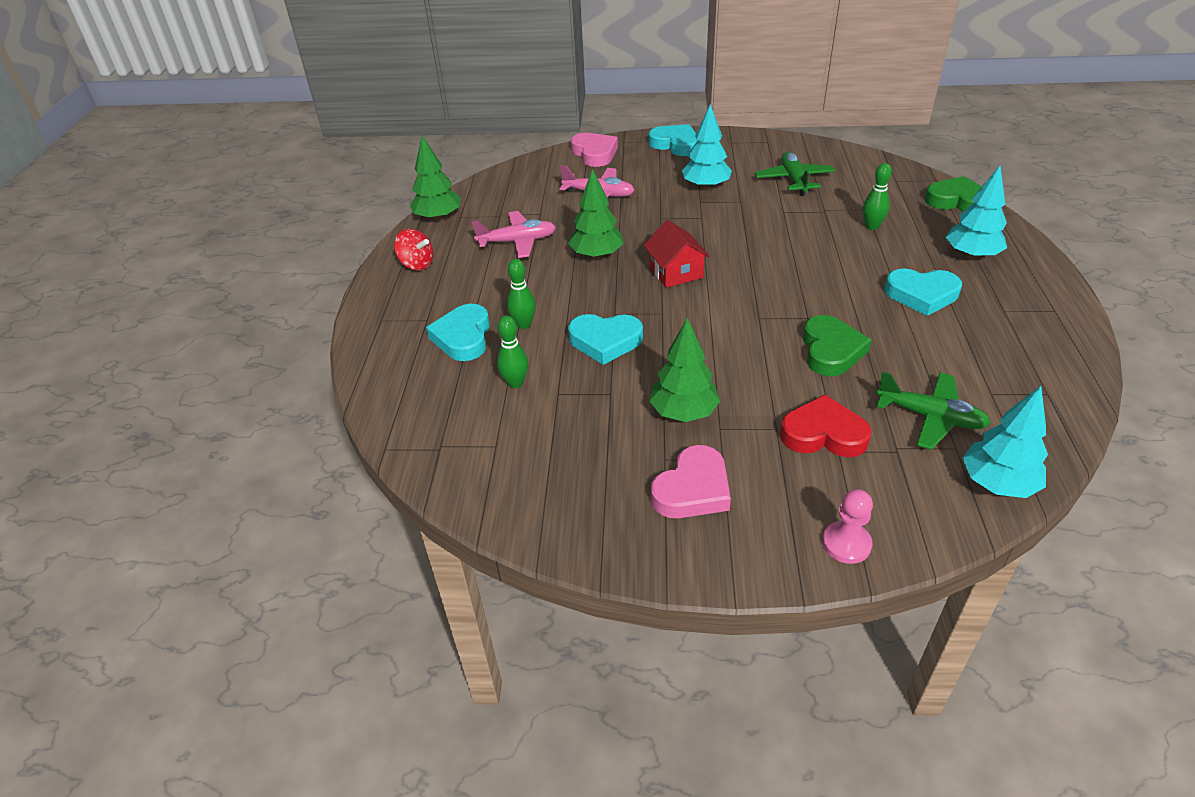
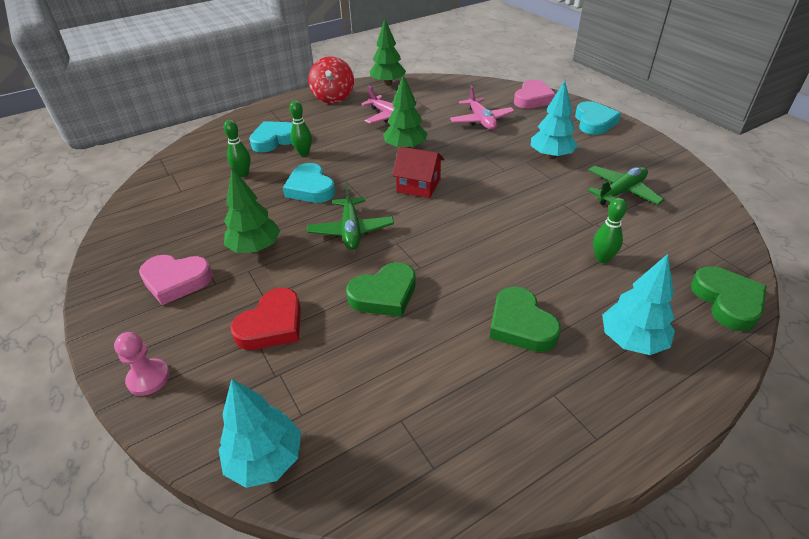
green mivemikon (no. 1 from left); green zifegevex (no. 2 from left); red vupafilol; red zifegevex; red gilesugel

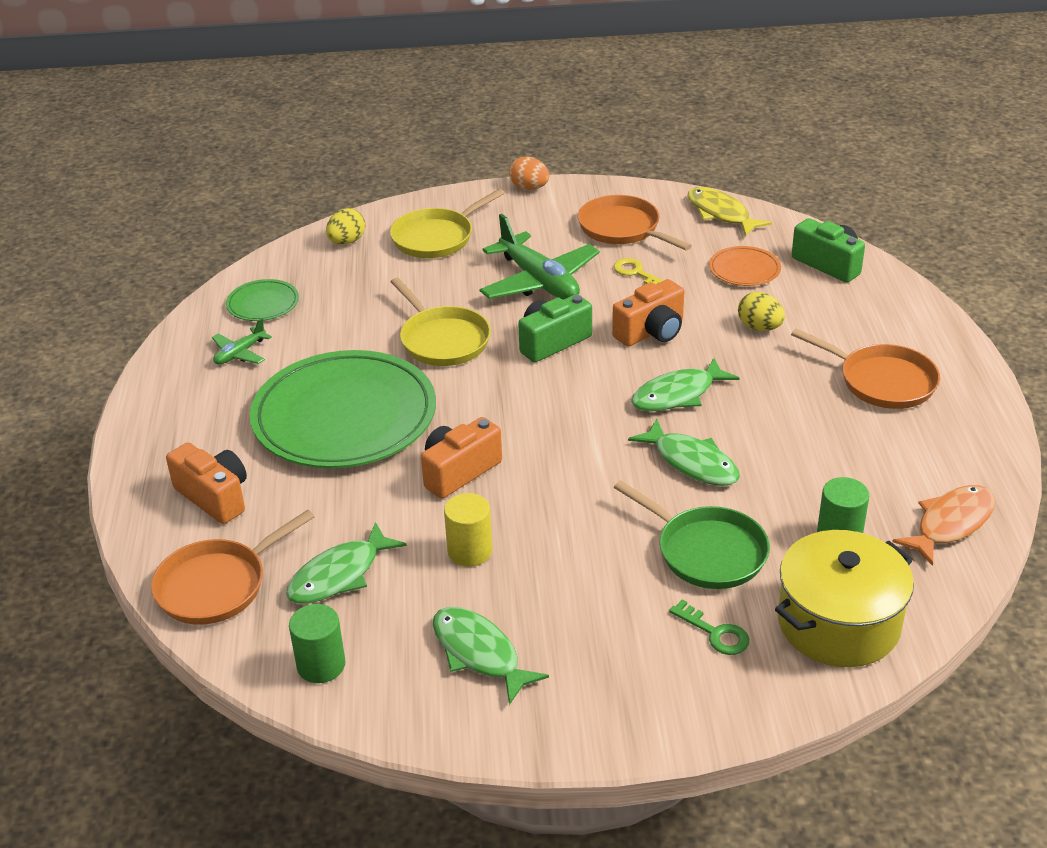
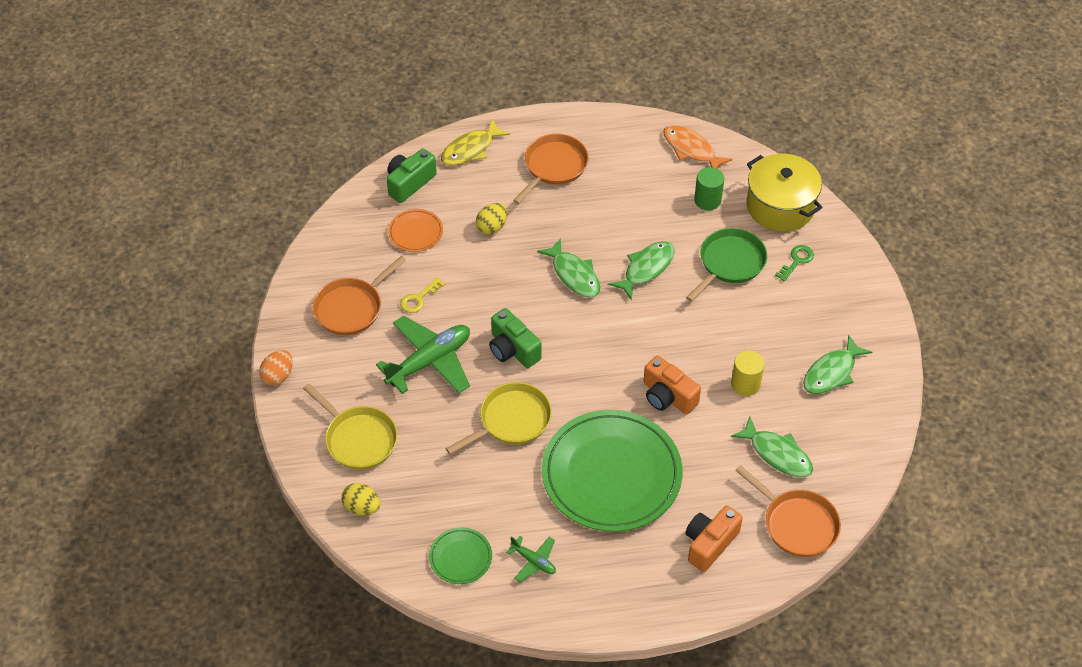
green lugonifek (no. 1 from left in the first image); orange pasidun (no. 3 from left in the first image); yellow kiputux

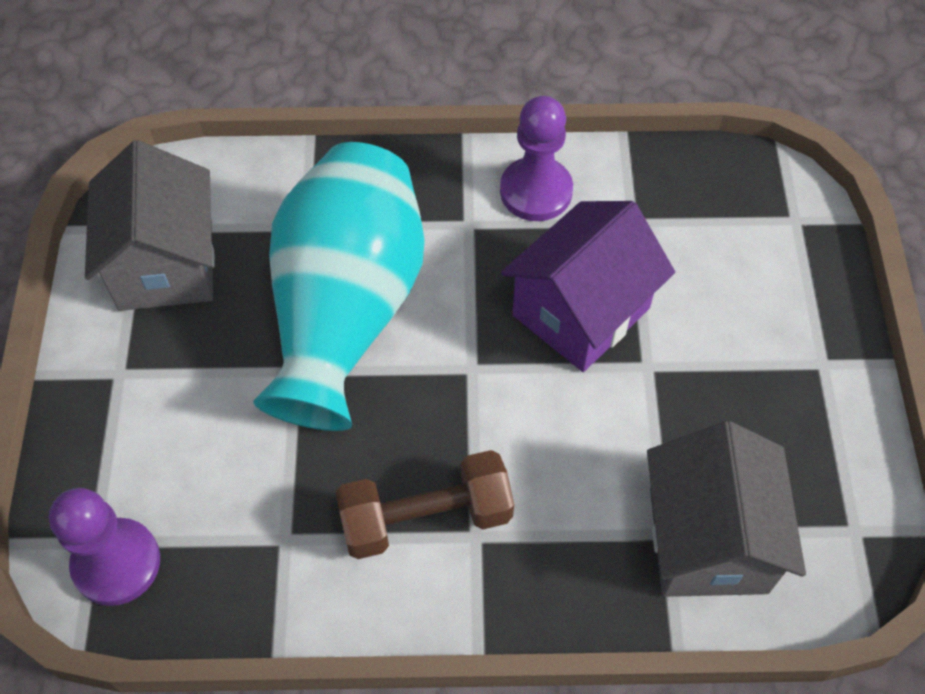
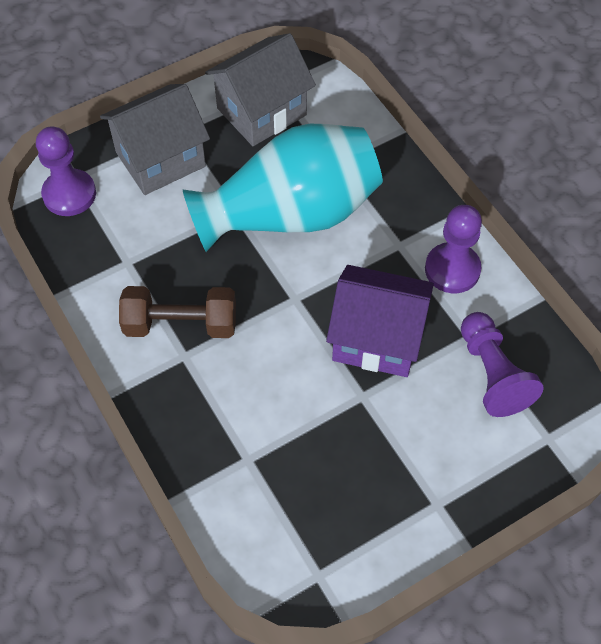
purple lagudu (no. 3 from left); grey vupafilol (no. 1 from left); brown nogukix

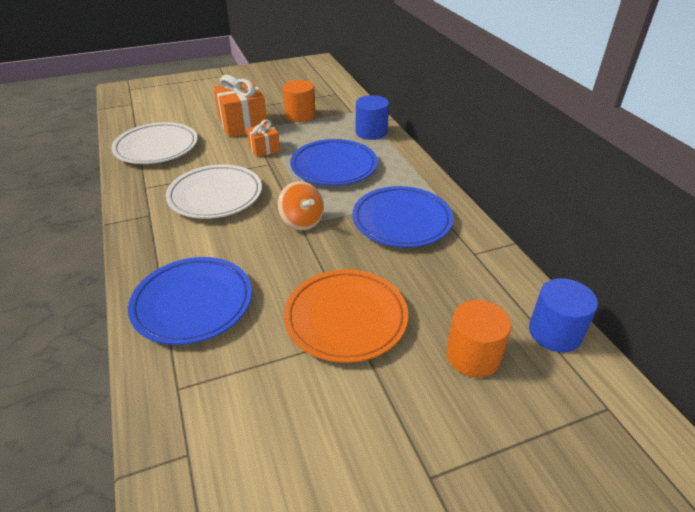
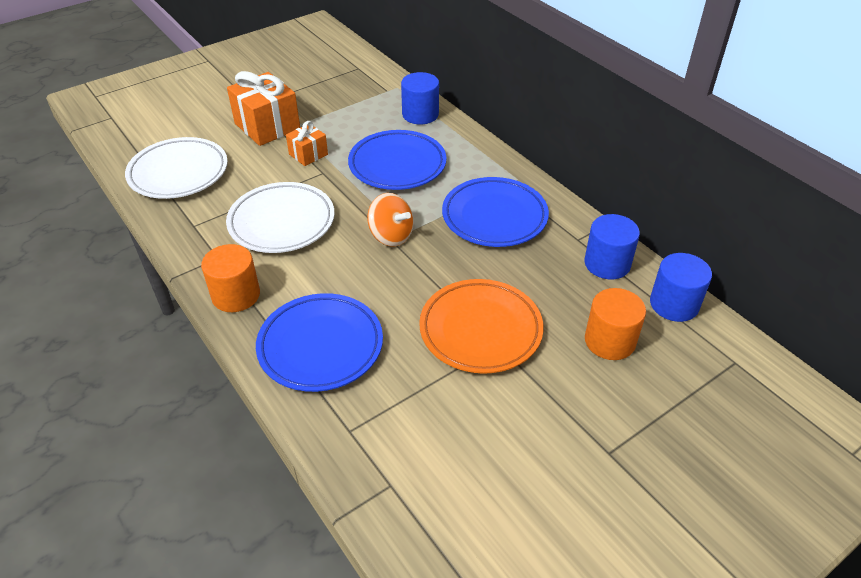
blue lugonifek (no. 2 from left); orange lugonifek (no. 1 from left)

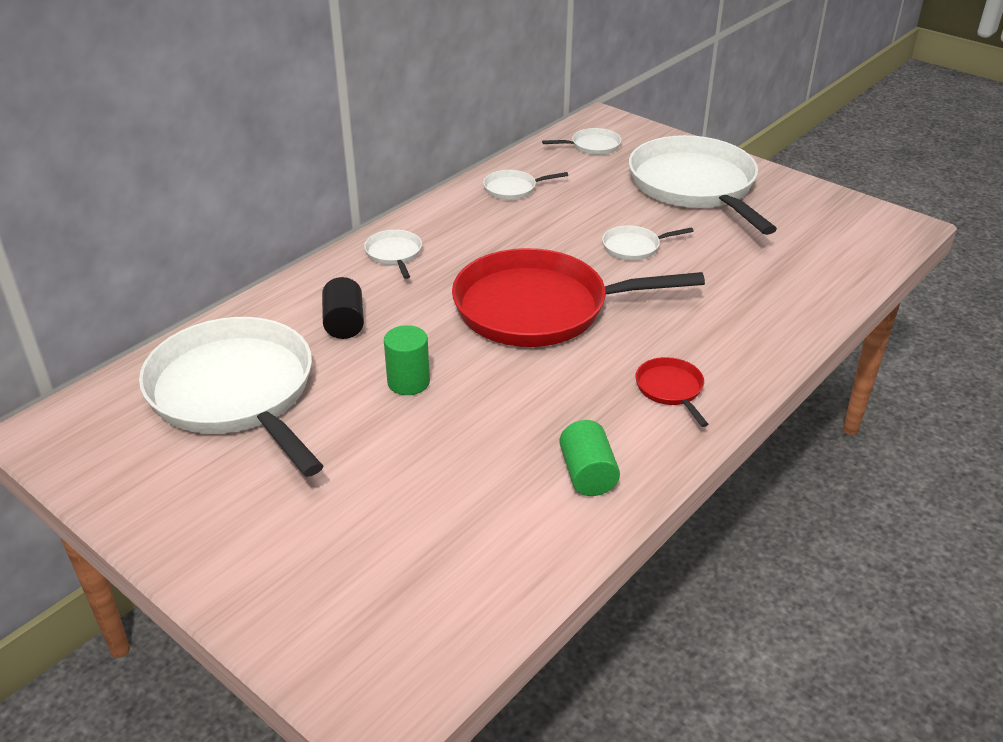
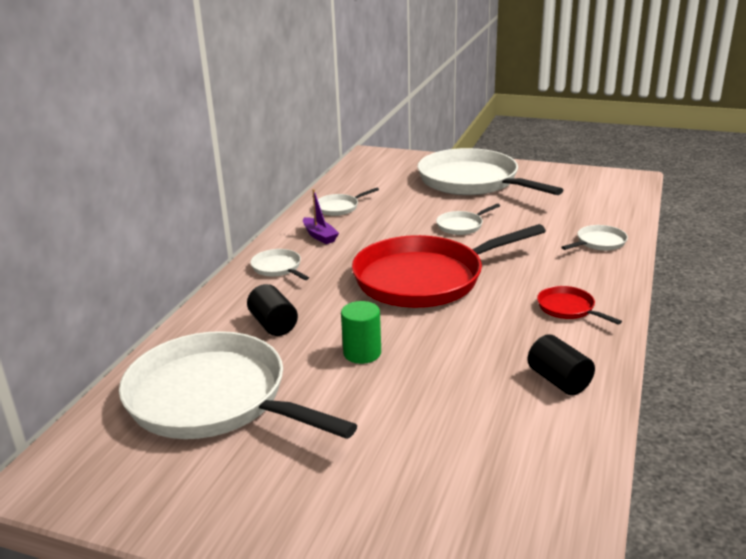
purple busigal; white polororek (no. 6 from left); black lugonifek (no. 2 from left)

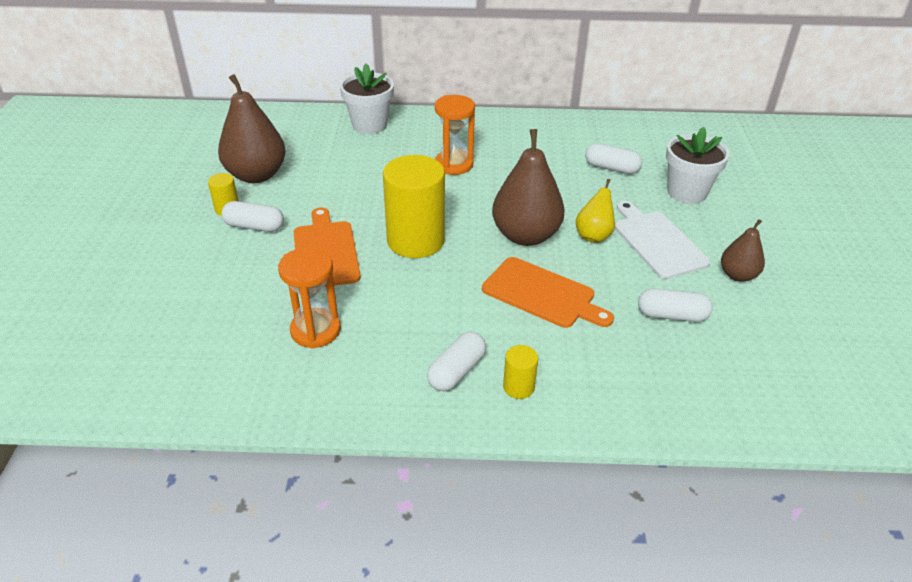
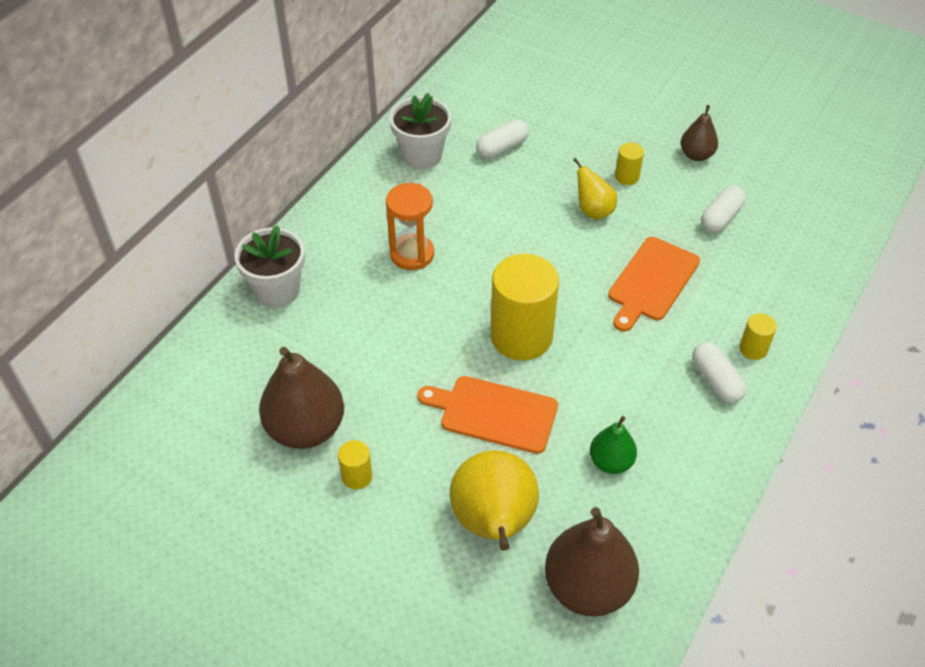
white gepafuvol (no. 1 from left in the first image); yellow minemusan (no. 1 from left); brown minemusan (no. 2 from left); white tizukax (no. 2 from left); green minemusan; yellow lugonifek (no. 3 from left); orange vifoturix (no. 2 from left)

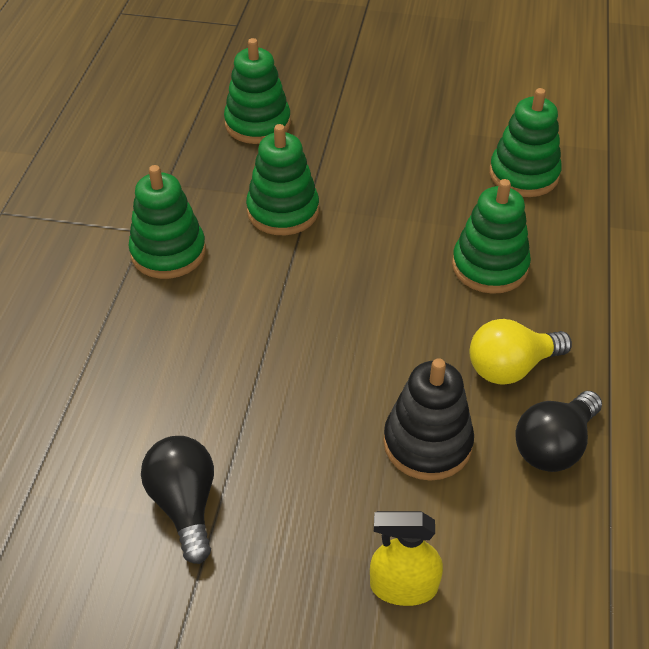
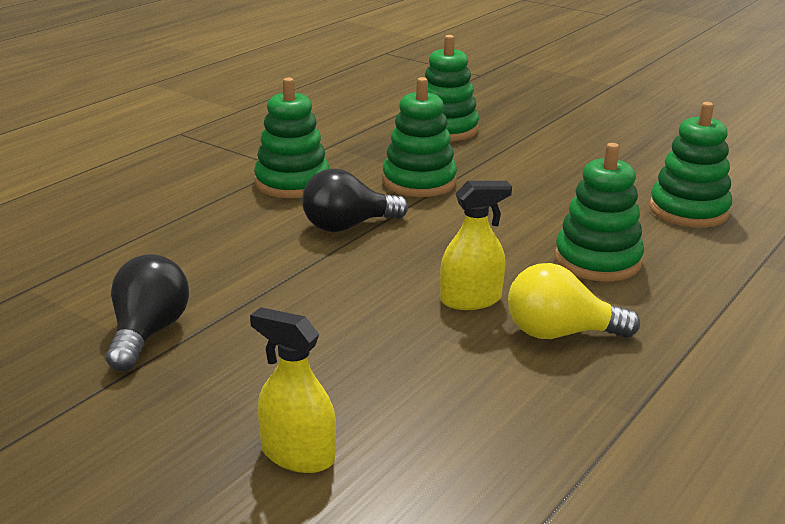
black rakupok; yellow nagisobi (no. 2 from left); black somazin (no. 2 from left)

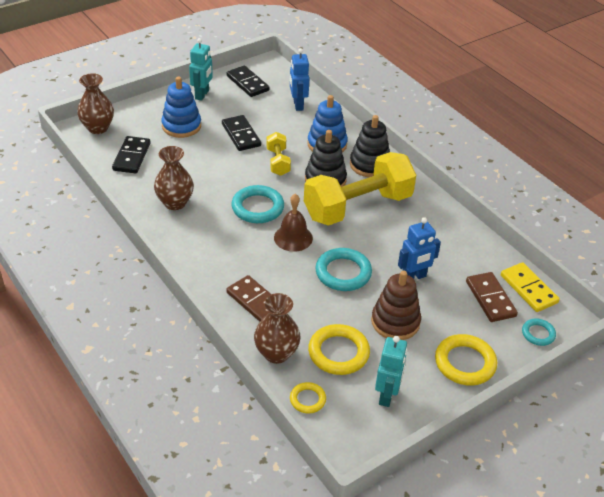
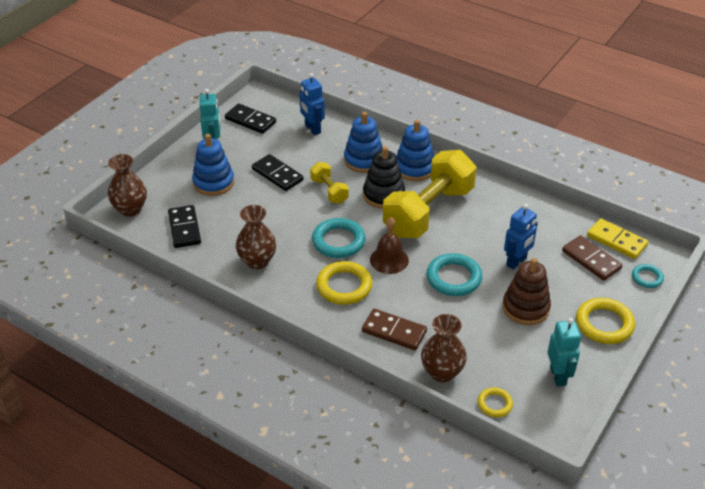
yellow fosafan (no. 1 from left); blue rakupok (no. 3 from left)

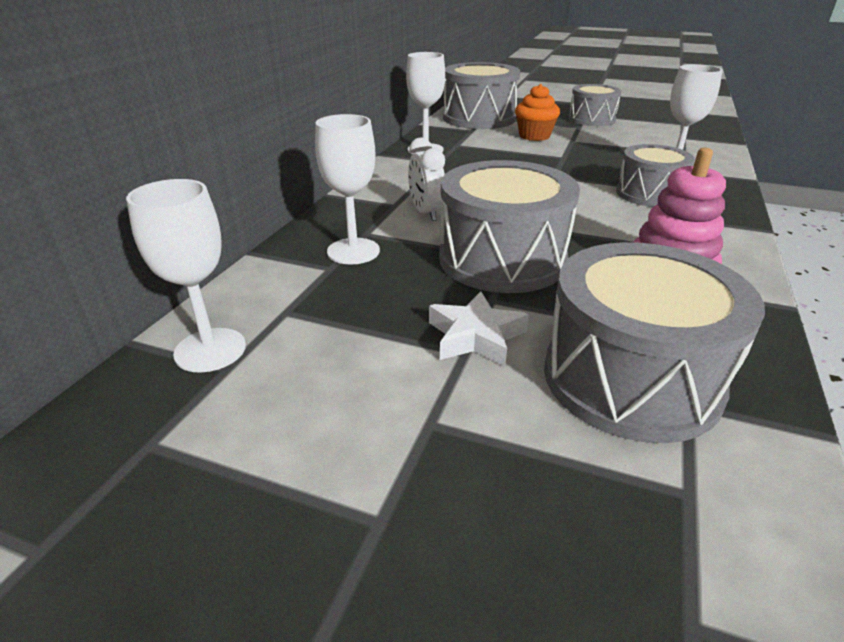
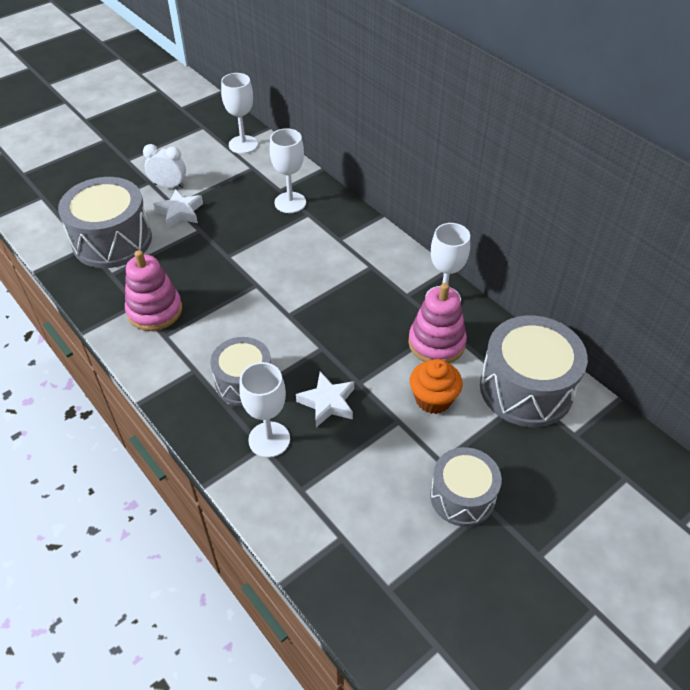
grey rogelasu (no. 2 from left in the first image); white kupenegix (no. 2 from left); pink rakupok (no. 2 from left); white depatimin

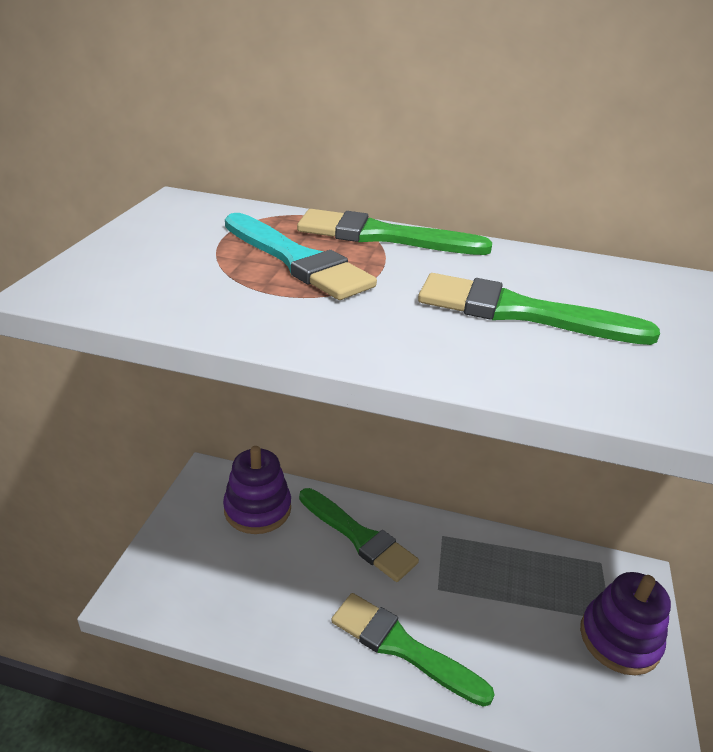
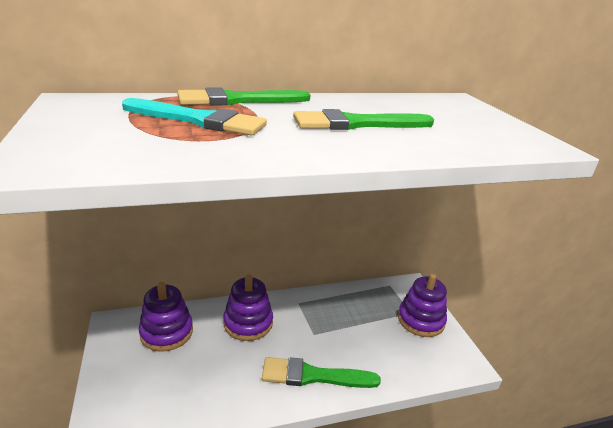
purple rakupok (no. 2 from left)

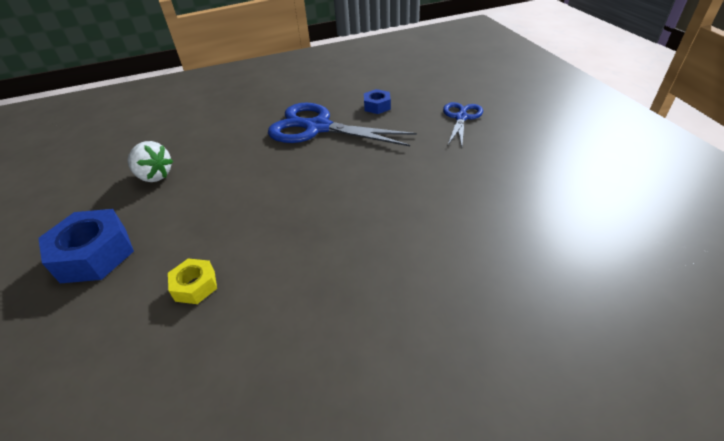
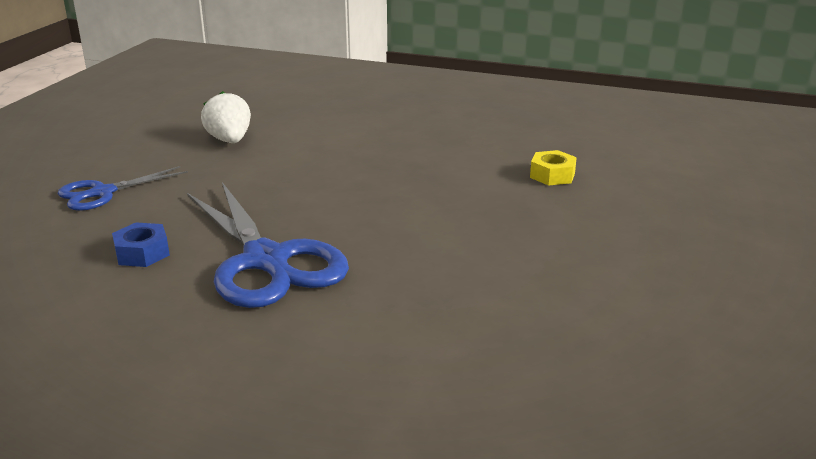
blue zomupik (no. 1 from left in the first image); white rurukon

